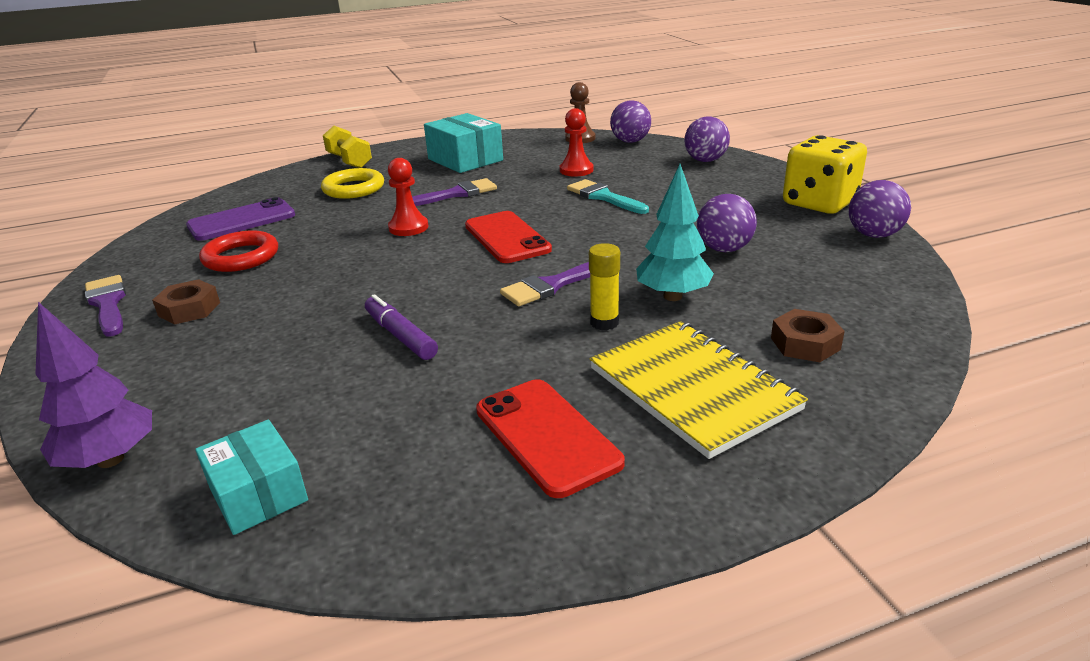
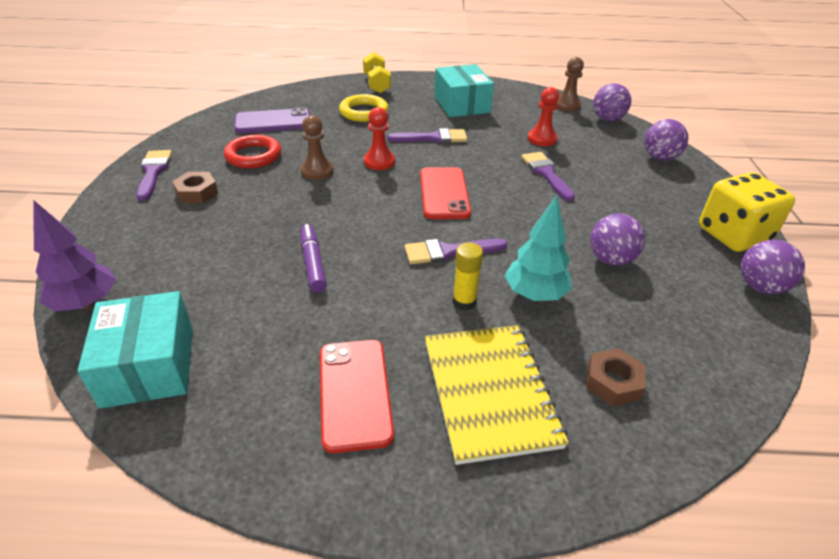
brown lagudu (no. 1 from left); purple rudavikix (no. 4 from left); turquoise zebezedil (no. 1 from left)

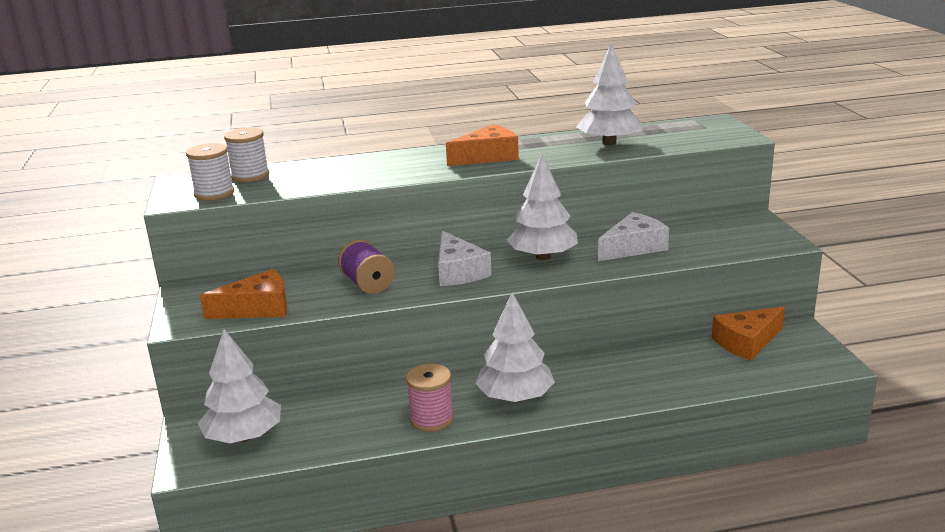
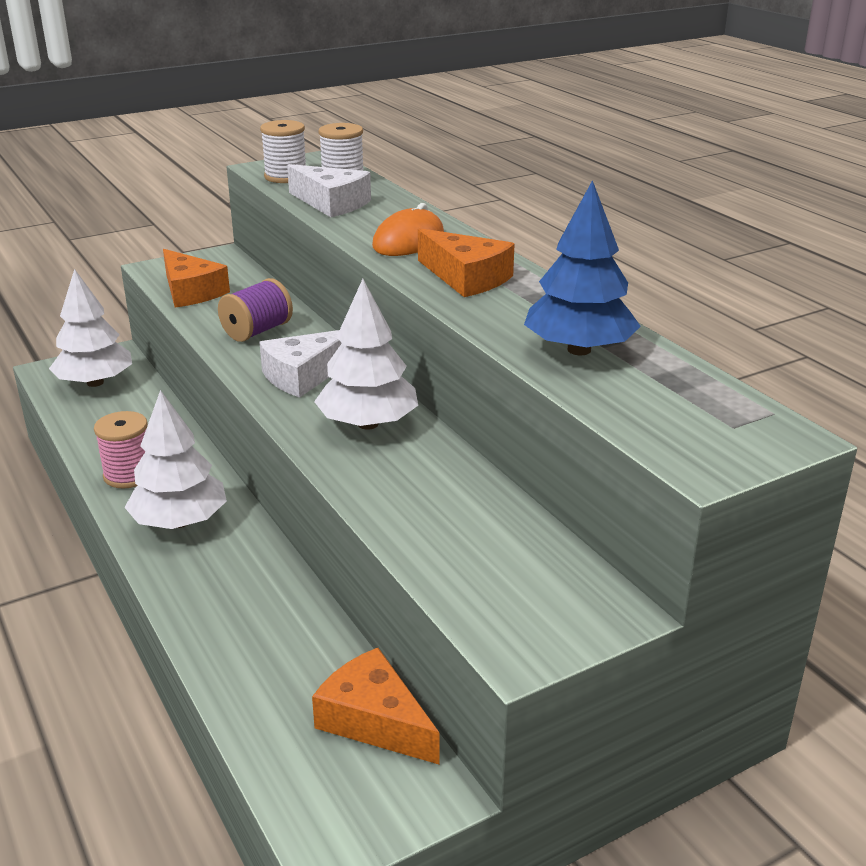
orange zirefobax; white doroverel (no. 2 from left); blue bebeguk

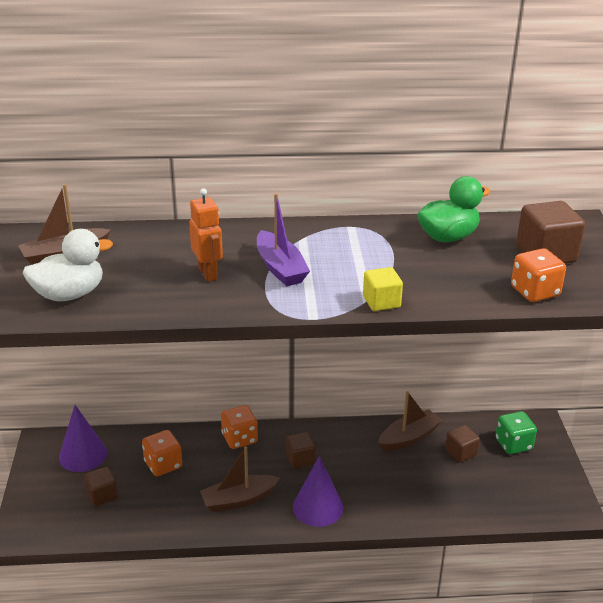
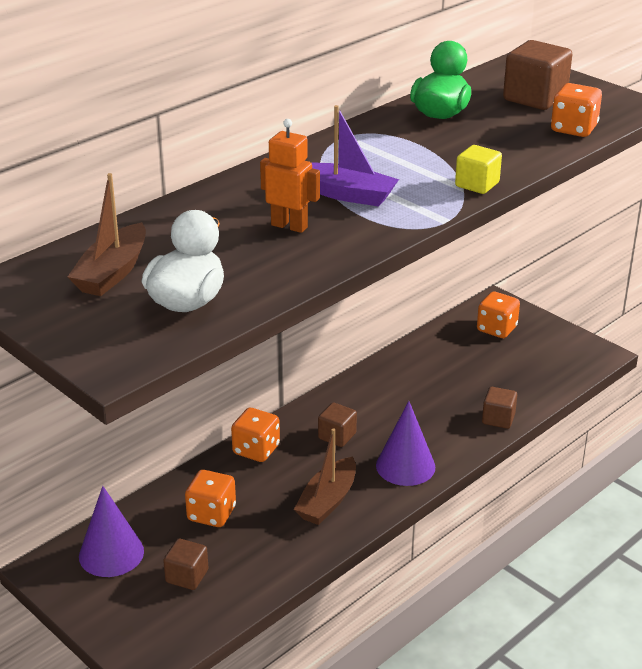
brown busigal (no. 3 from left in the first image); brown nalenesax (no. 3 from left); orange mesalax (no. 3 from left)

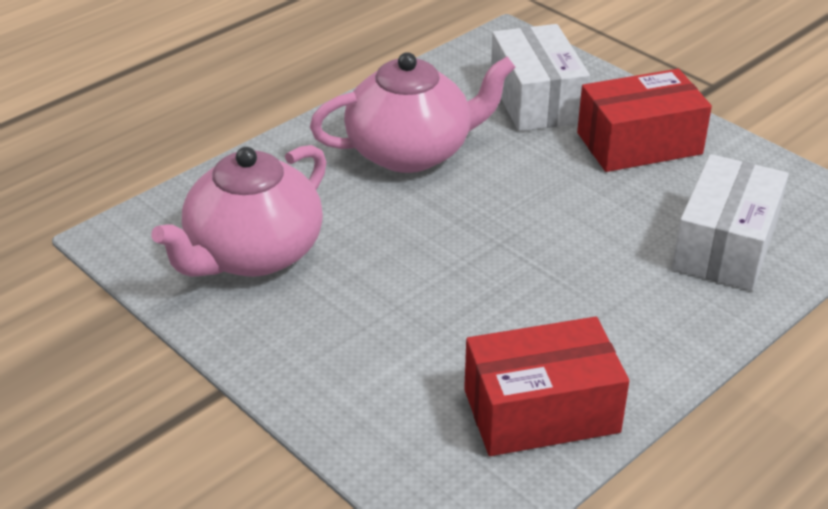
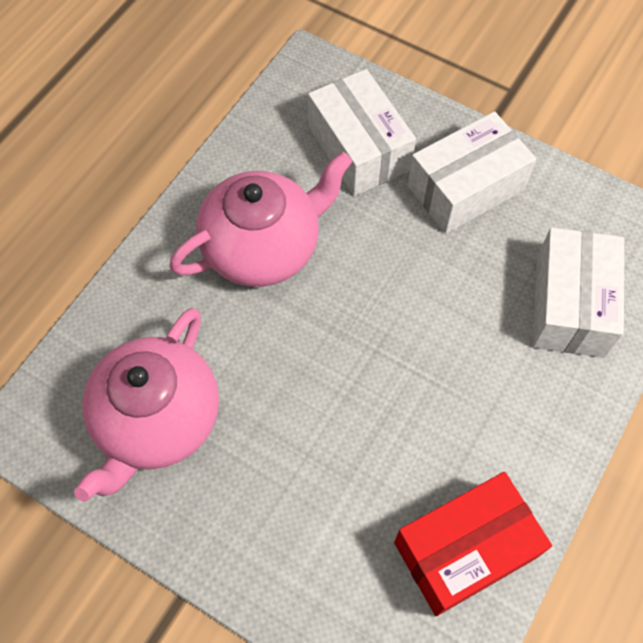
white zebezedil (no. 2 from left)

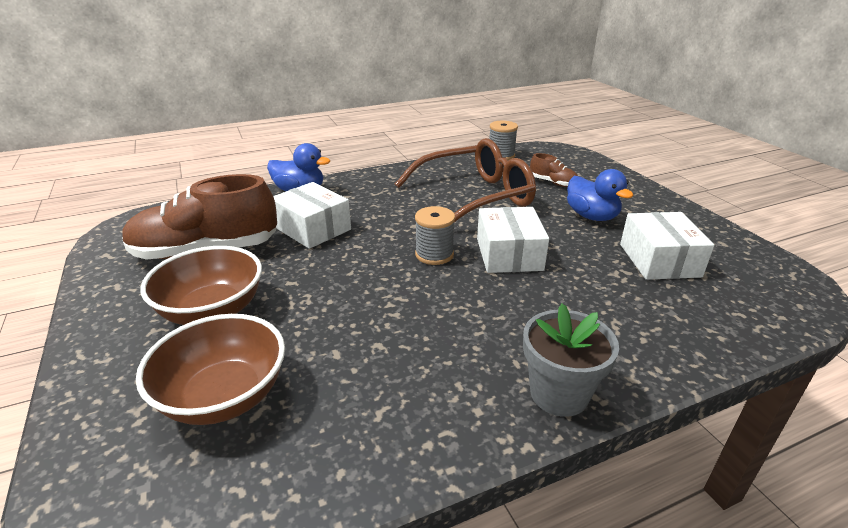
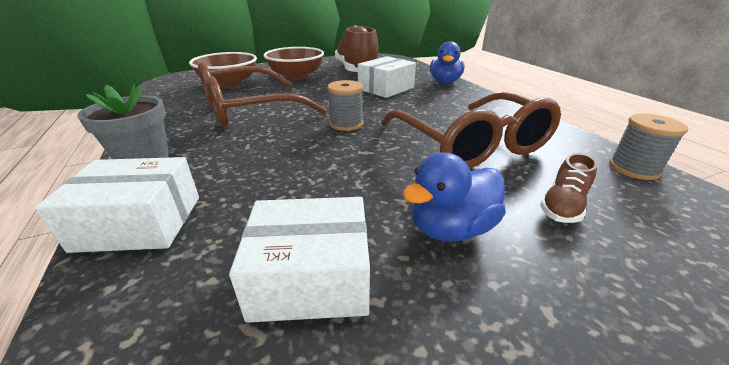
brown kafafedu (no. 1 from left); white zebezedil (no. 1 from left)

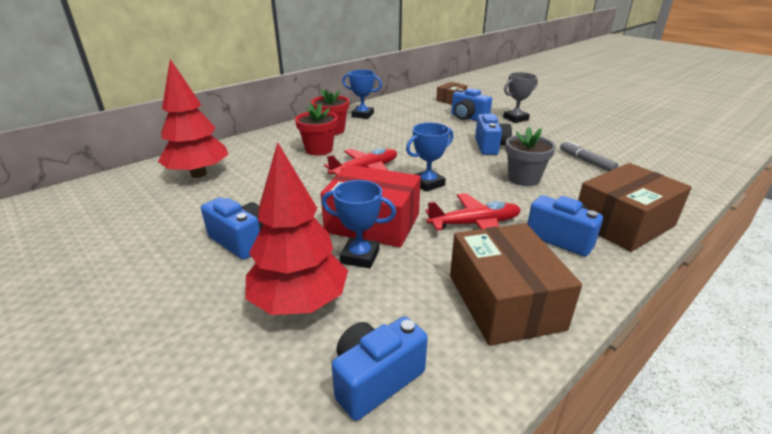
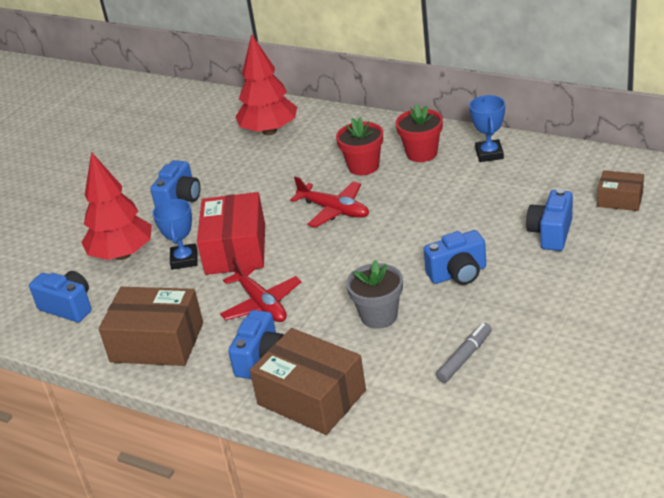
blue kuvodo (no. 3 from left in the first image); grey kuvodo; brown zebezedil (no. 1 from left)

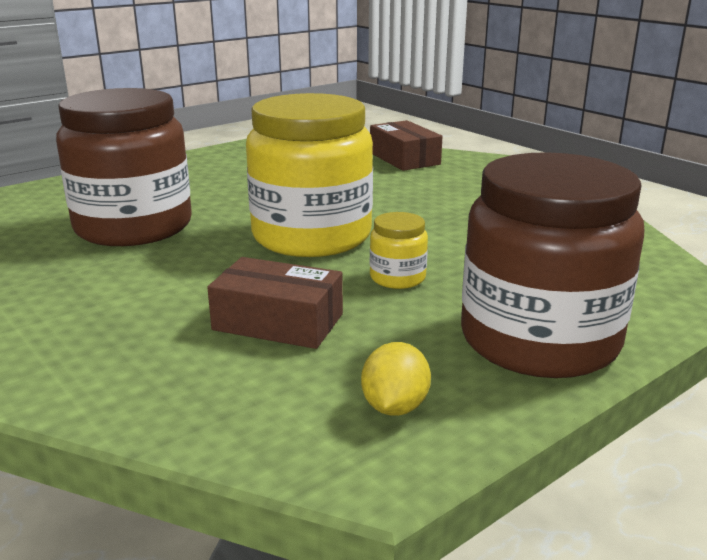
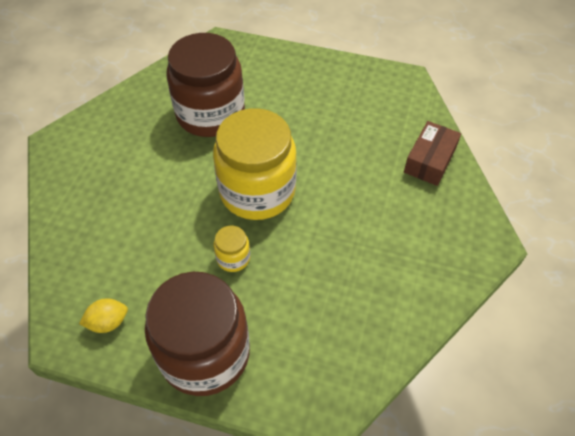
brown zebezedil (no. 1 from left in the first image)

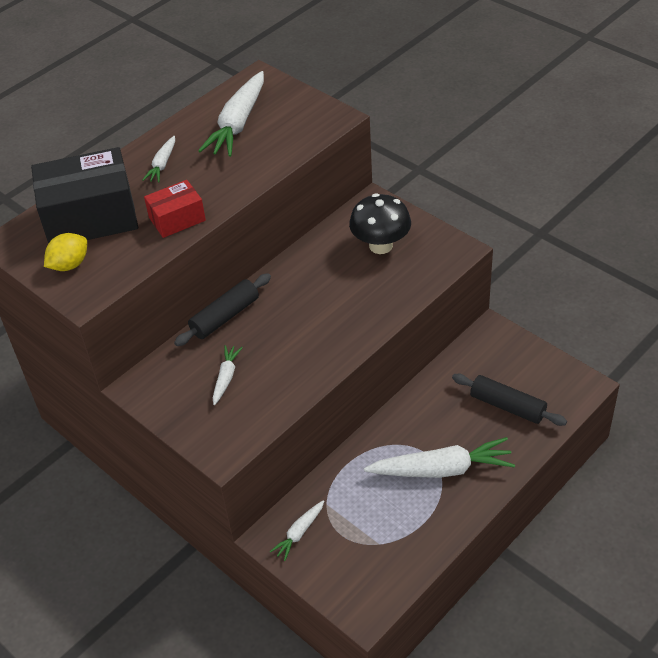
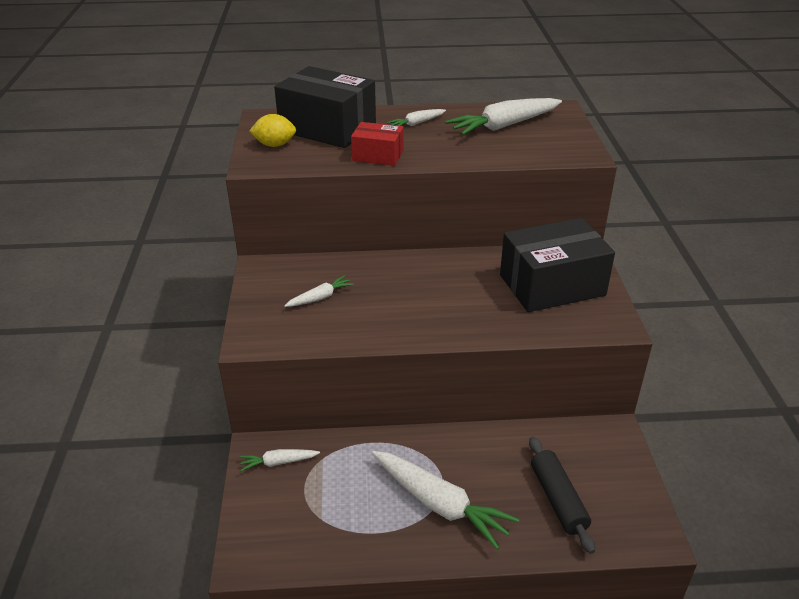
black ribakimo (no. 1 from left in the first image); black zebezedil (no. 2 from left)

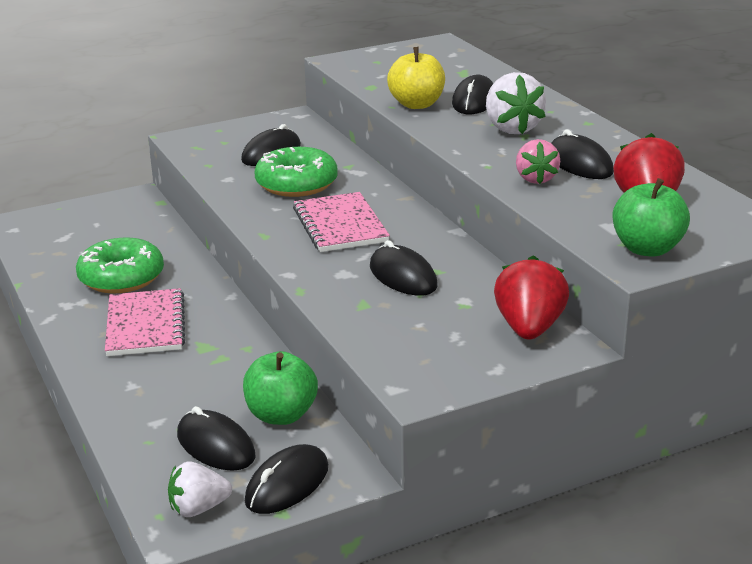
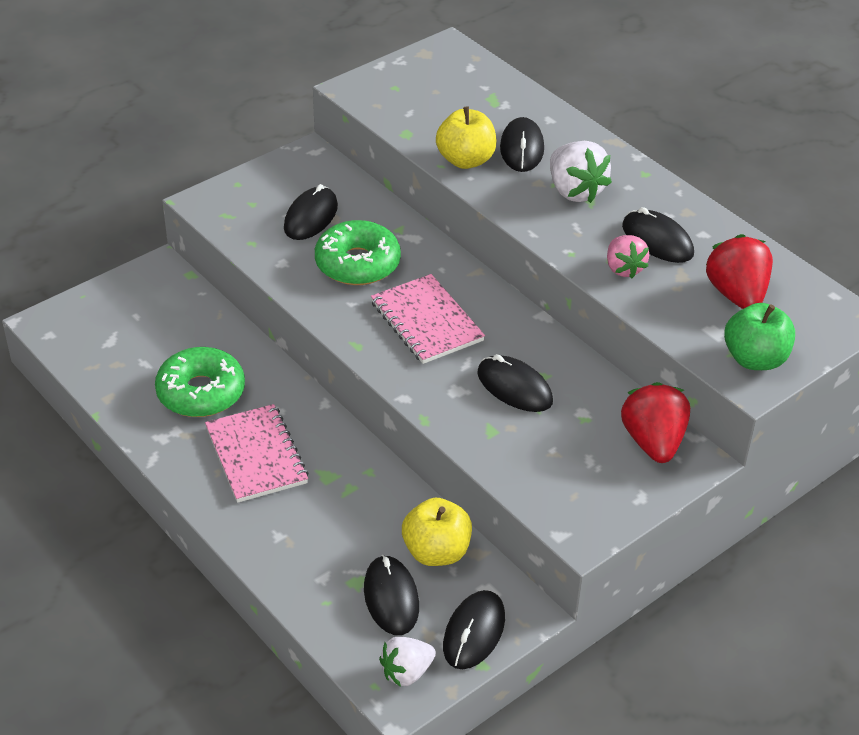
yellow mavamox (no. 1 from left); black zirefobax (no. 2 from left)

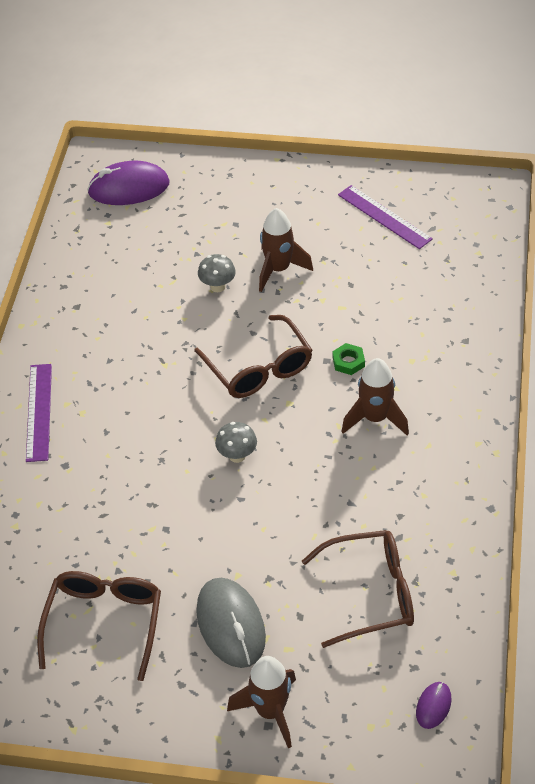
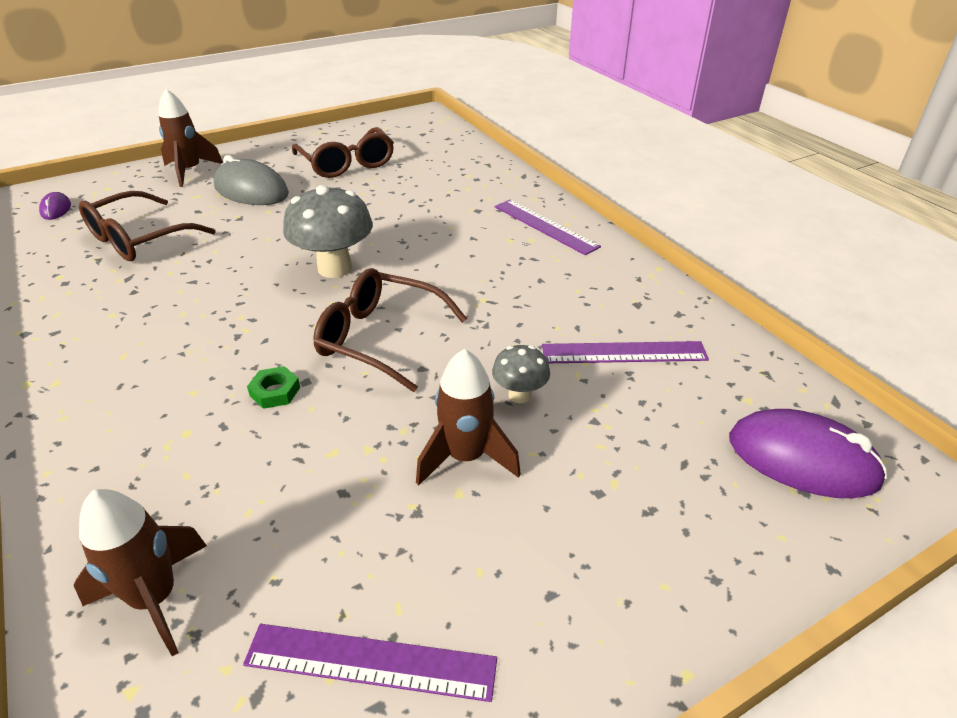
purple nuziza (no. 3 from left); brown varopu (no. 1 from left); purple zirefobax (no. 2 from left); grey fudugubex (no. 1 from left)

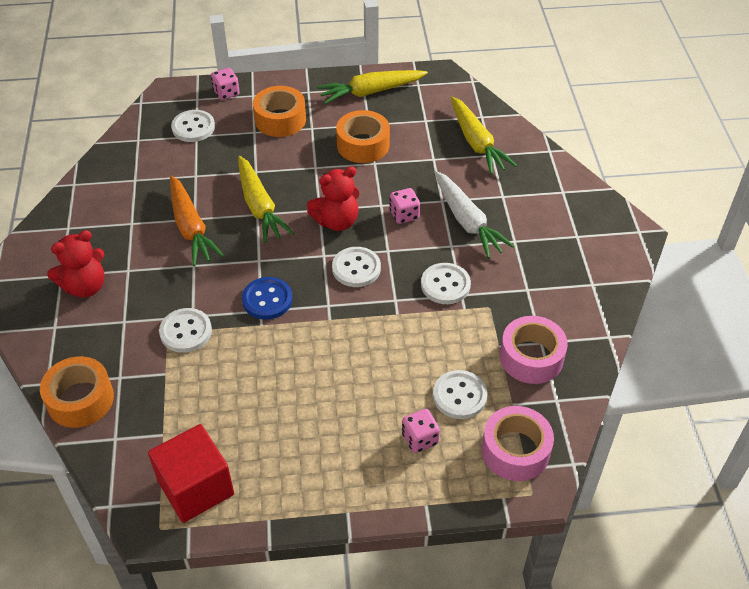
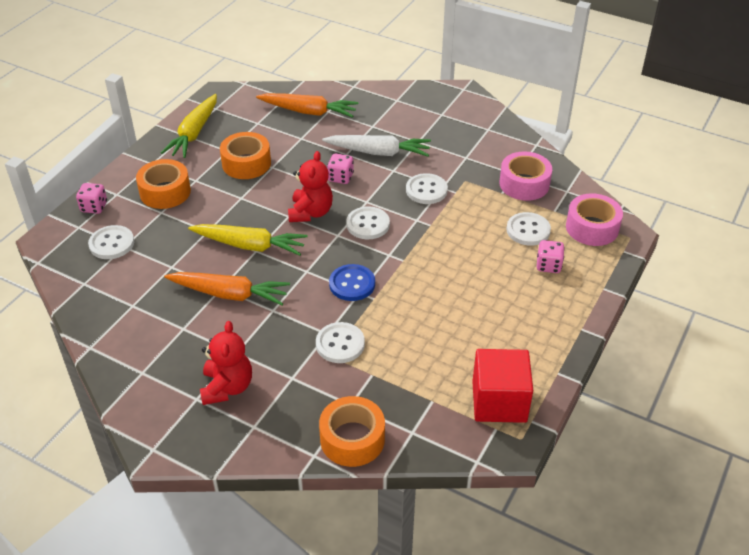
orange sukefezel (no. 2 from left)

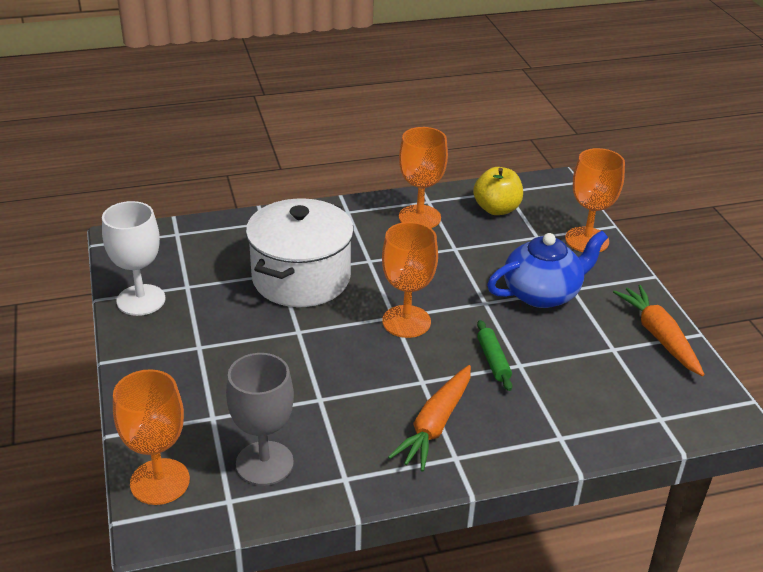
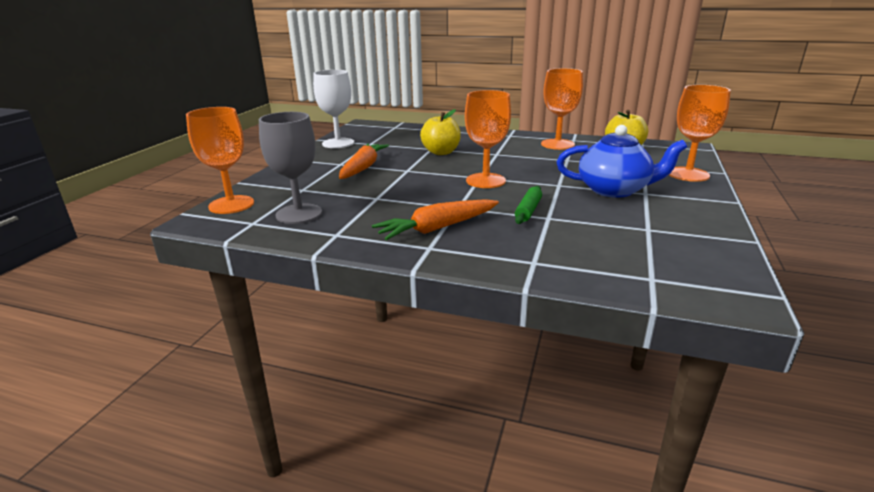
orange sukefezel (no. 1 from left); yellow mavamox (no. 1 from left)

